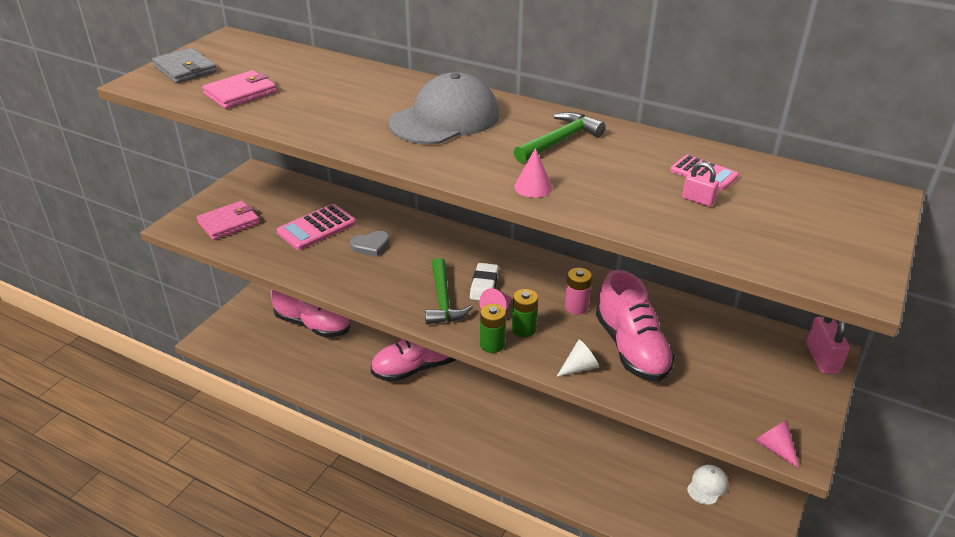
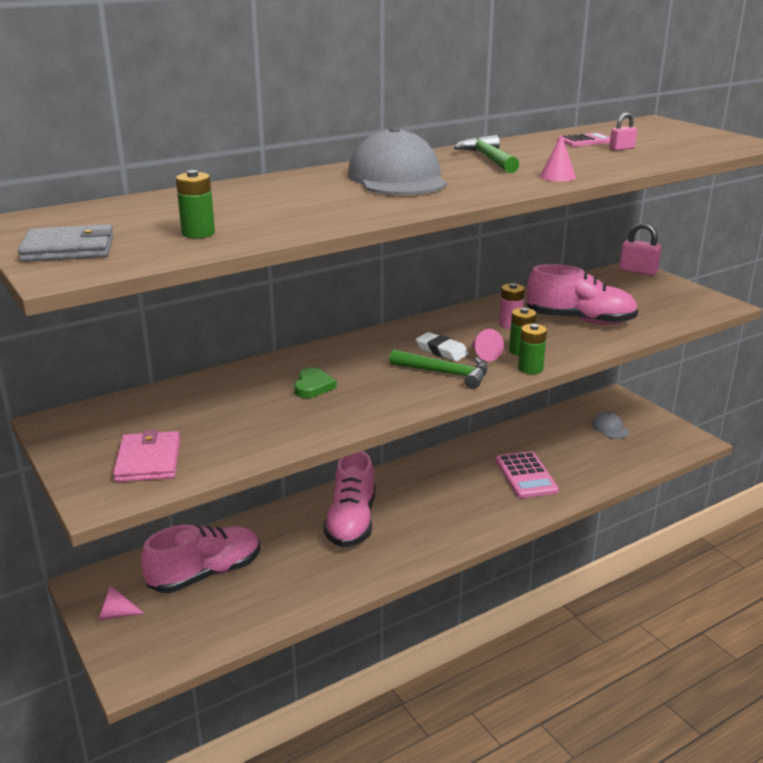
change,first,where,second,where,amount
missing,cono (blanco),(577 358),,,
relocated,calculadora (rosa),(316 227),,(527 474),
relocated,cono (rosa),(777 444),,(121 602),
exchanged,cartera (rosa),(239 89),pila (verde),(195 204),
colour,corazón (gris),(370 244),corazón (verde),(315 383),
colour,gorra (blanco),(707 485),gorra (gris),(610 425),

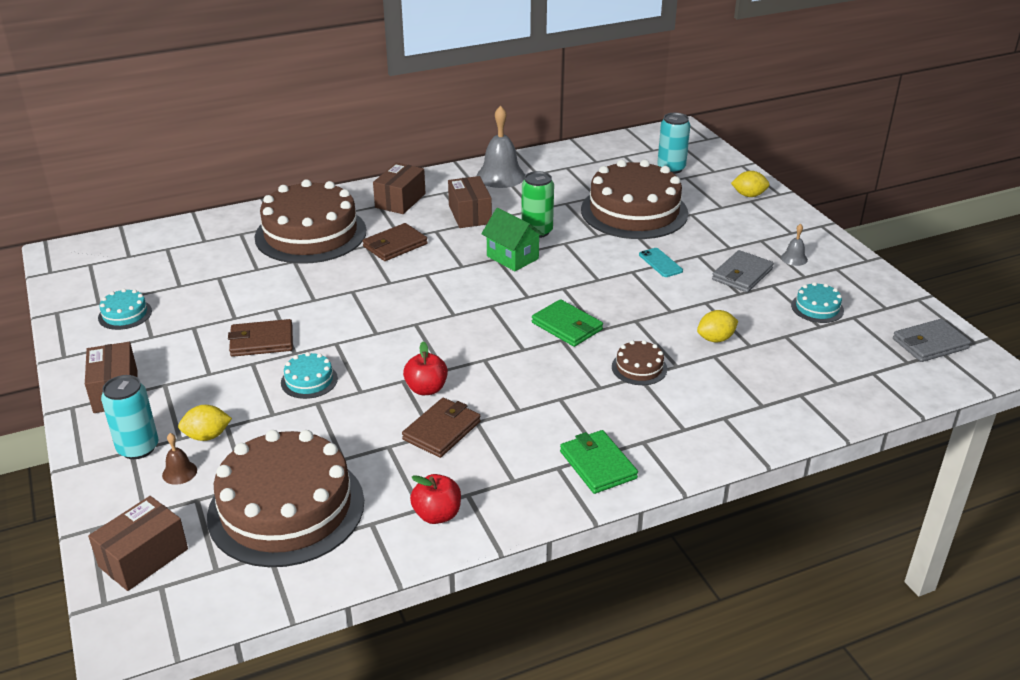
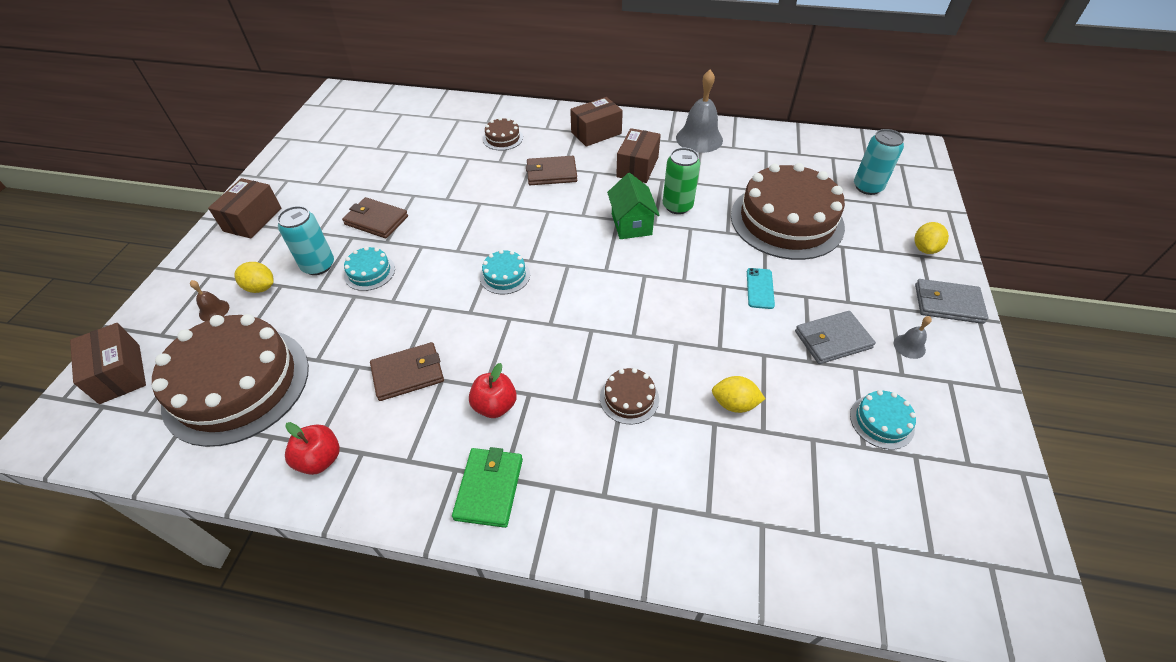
change,first,where,second,where,amount
missing,cartera (verde),(567 323),,,
relocated,tarta (turquesa),(125 309),,(505 272),
relocated,lata (turquesa),(129 417),,(305 240),
relocated,manzana (rojo),(425 368),,(493 390),
relocated,cartera (gris),(932 340),,(951 301),
spun,caja (marrón),(138 543),,(108 363),75 degrees clockwise
spun,limón (amarillo),(750 184),,(931 238),75 degrees clockwise
size,tarta (marrón),(310 221),,(503 134),x0.42

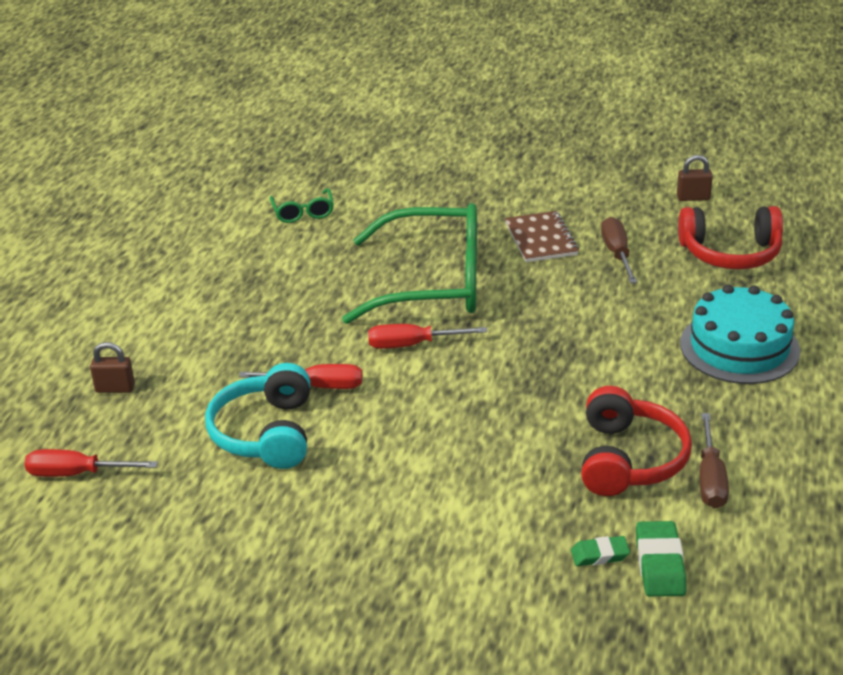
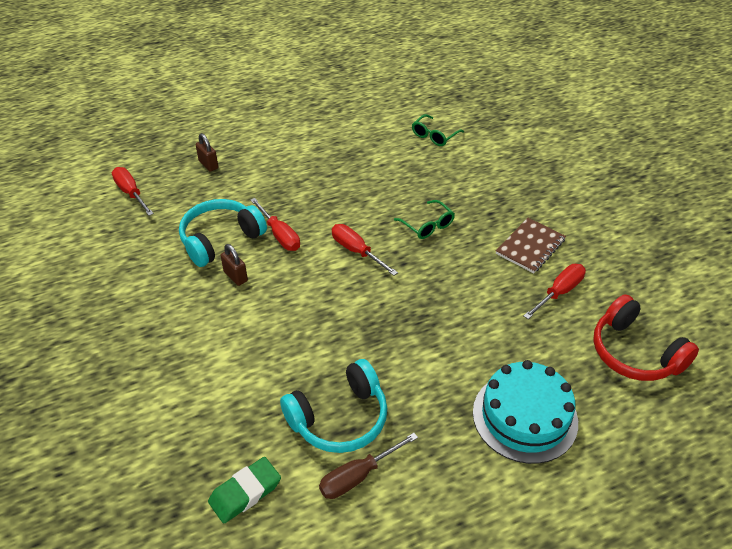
change,first,where,second,where,amount
missing,goma de borrar (verde),(600 551),,,
relocated,candado (marrón),(695 178),,(234 265),
colour,auriculares (rojo),(636 441),auriculares (turquesa),(334 406),
colour,destornillador (marrón),(619 250),destornillador (rojo),(555 291),
size,gafas (verde),(409 263),,(424 219),x0.41

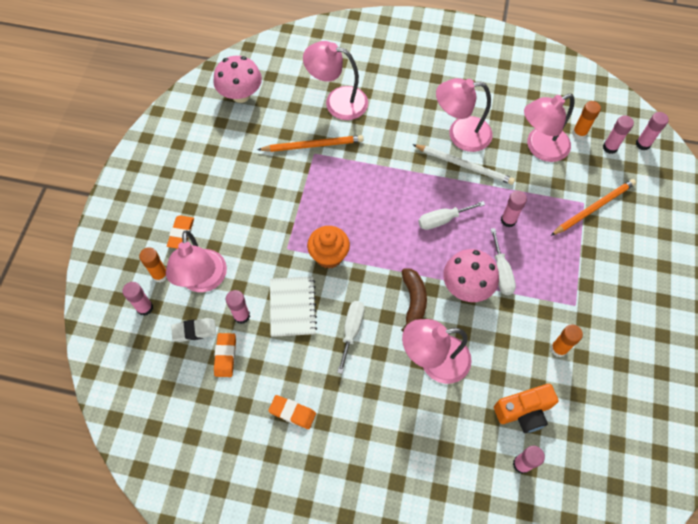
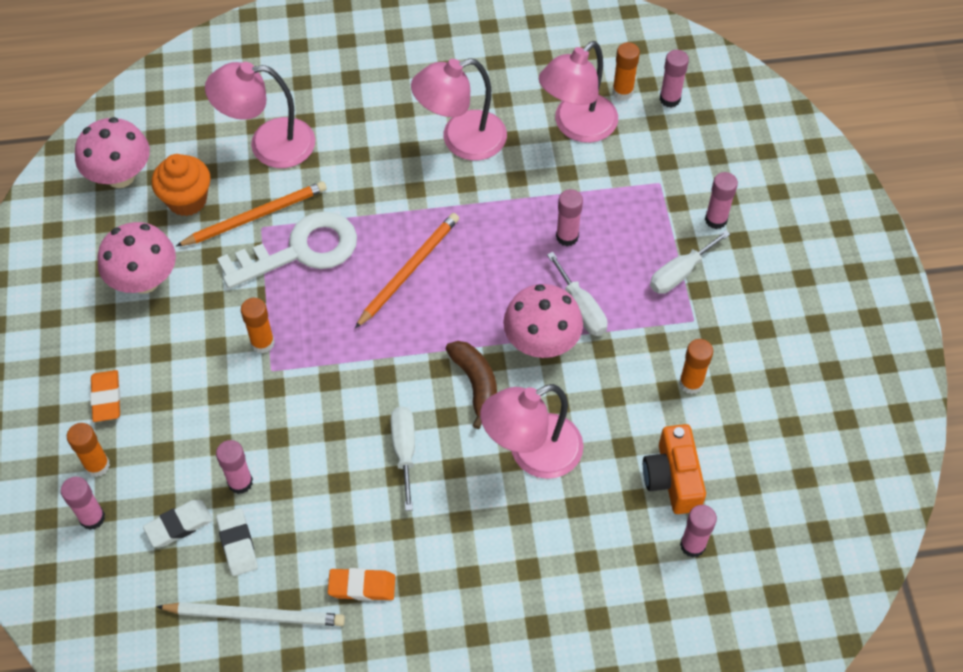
change,first,where,second,where,amount
missing,lámpara (rosa),(196 261),,,
missing,cuaderno (blanco),(293 306),,,
appeared,,,seta (rosa),(136 258),
appeared,,,llave (blanco),(287 250),
appeared,,,barra de pegamento (naranja),(258 326),
relocated,magdalena (naranja),(328 247),,(181 185),
relocated,lápiz (blanco),(463 164),,(250 614),
relocated,destornillador (blanco),(451 215),,(690 262),
relocated,lápiz (naranja),(593 207),,(407 270),
relocated,barra de pegamento (rosa),(652 131),,(721 200),
colour,goma de borrar (naranja),(225 355),goma de borrar (blanco),(237 542),
spun,cámara (naranja),(526 408),,(674 469),120 degrees clockwise

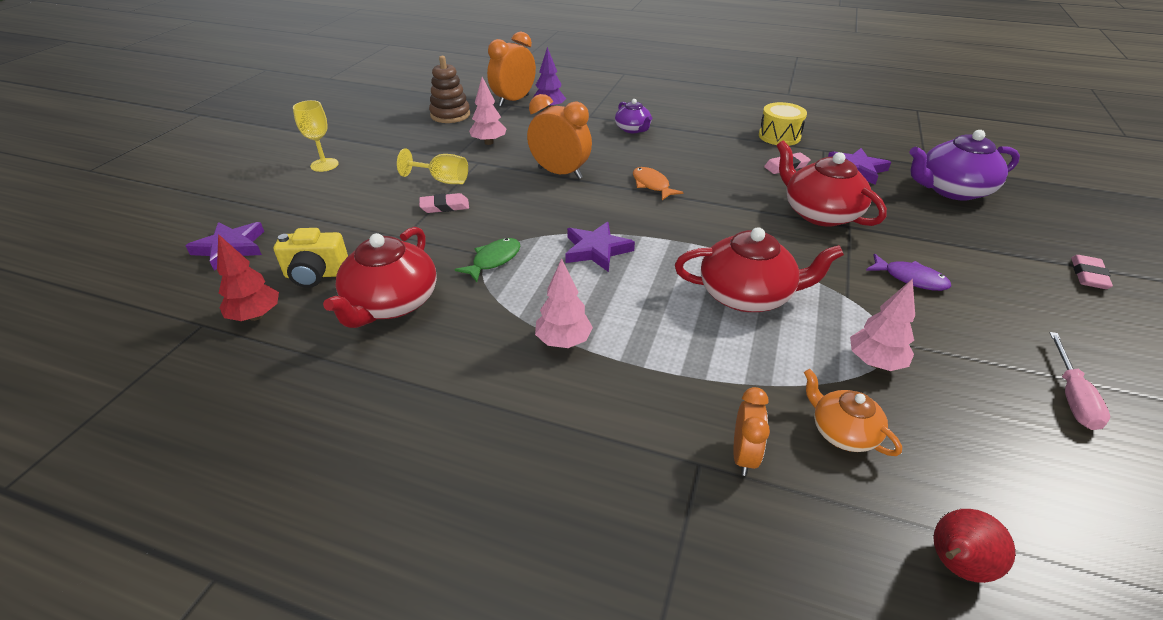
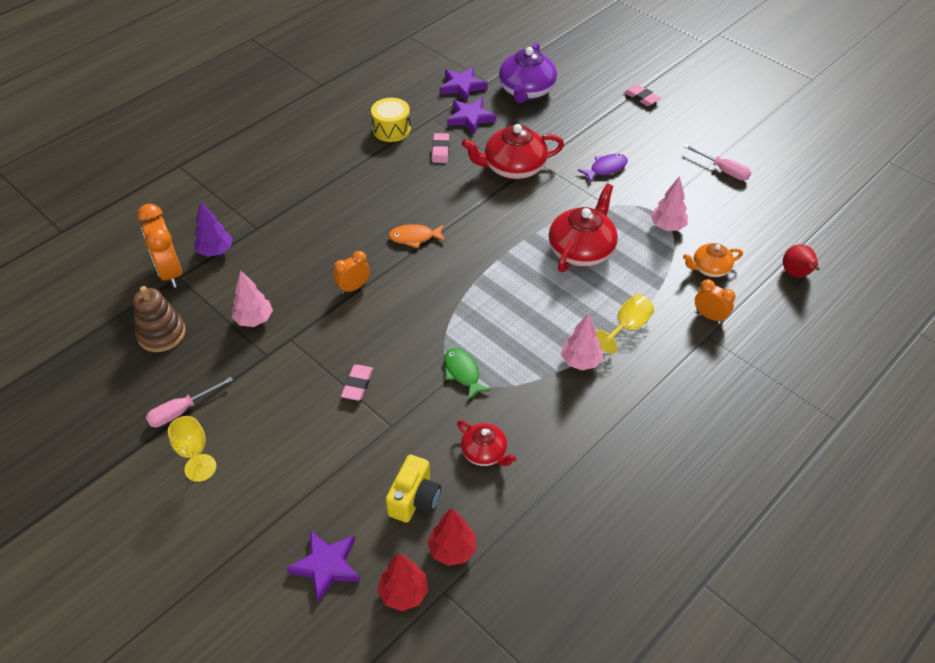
change,first,where,second,where,amount
missing,tetera (morado),(633 116),,,
appeared,,,destornillador (rosa),(189 402),
appeared,,,árbol (rojo),(402 582),
relocated,copa (amarillo),(432 166),,(625 324),
relocated,estrella (morado),(600 247),,(464 84),
size,tetera (rojo),(380 277),,(486 443),x0.57
size,despertador (naranja),(559 136),,(352 272),x0.58

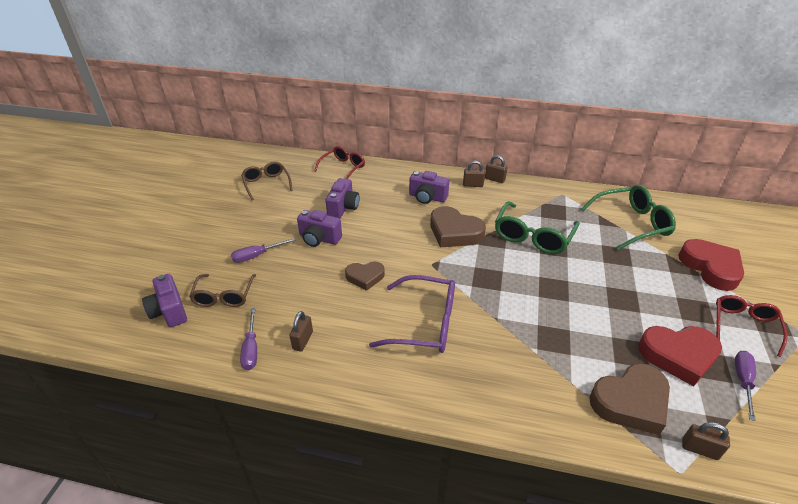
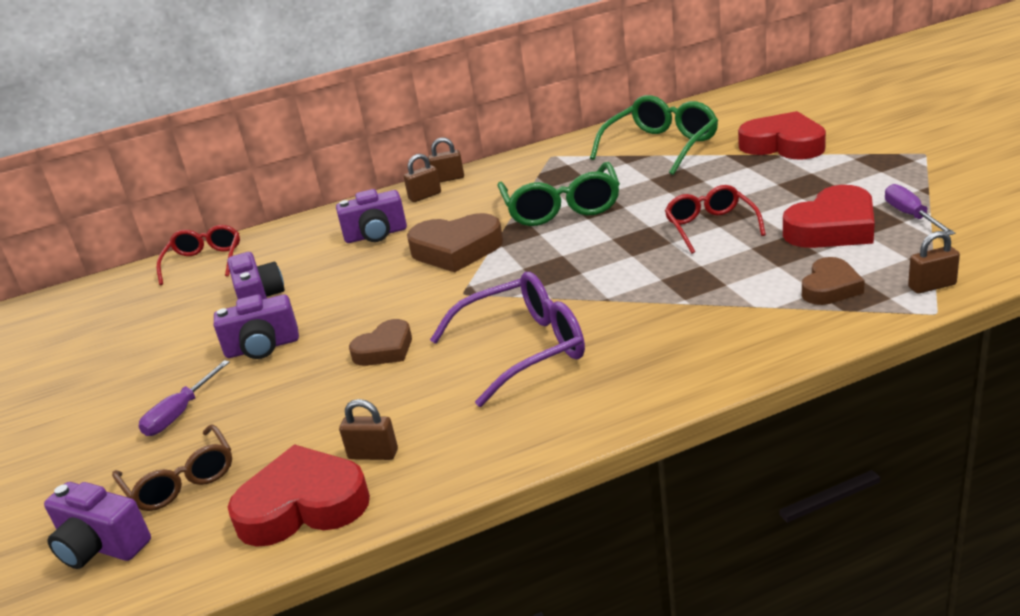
change,first,where,second,where,amount
missing,gafas (marrón),(267 180),,,
relocated,gafas (rojo),(752 326),,(715 219),
exchanged,destornillador (morado),(248 339),corazón (rojo),(299 496),
spun,candado (marrón),(301 331),,(368 429),60 degrees counterclockwise
size,corazón (marrón),(629 399),,(833 281),x0.61

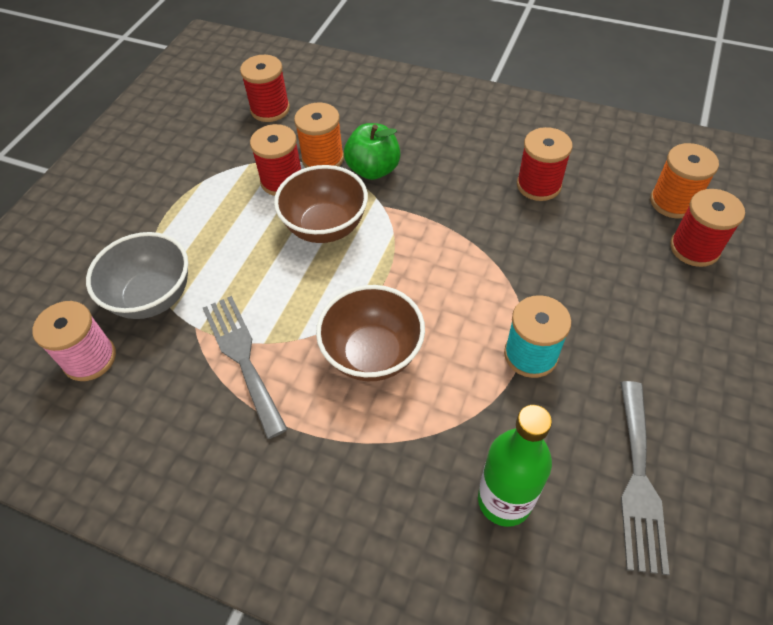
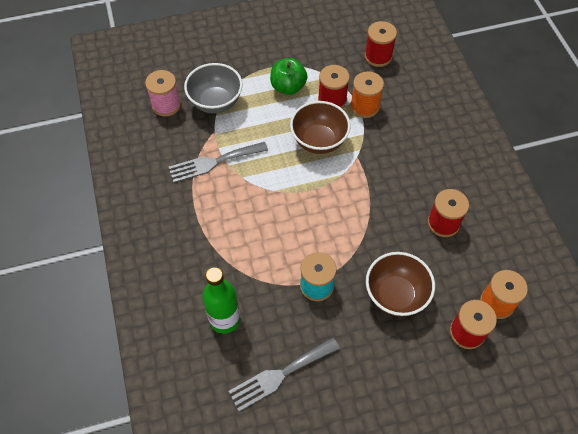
change,first,where,second,where,amount
relocated,cuenco (marrón),(370 333),,(400 284),
relocated,manzana (verde),(372 151),,(288 76),
spun,tenedor (gris),(245 367),,(218 162),135 degrees counterclockwise

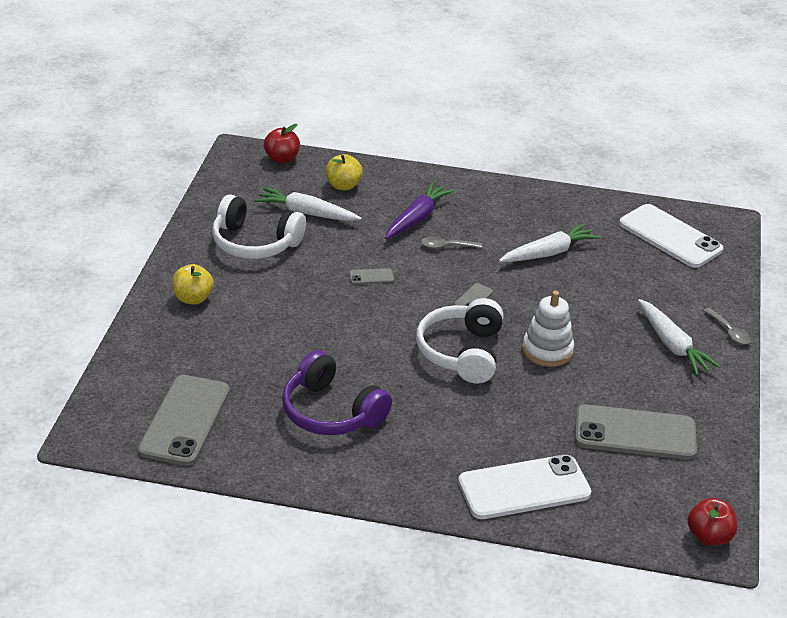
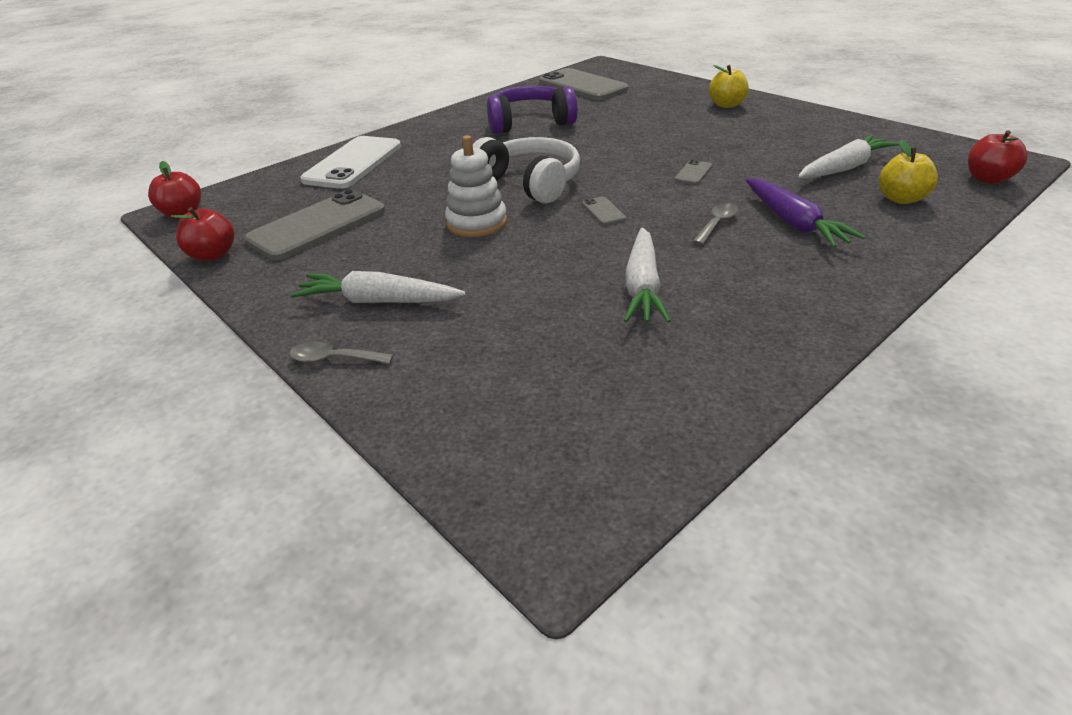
change,first,where,second,where,amount
missing,auriculares (blanco),(259 226),,,
missing,móvil (blanco),(671 236),,,
appeared,,,manzana (rojo),(203 234),

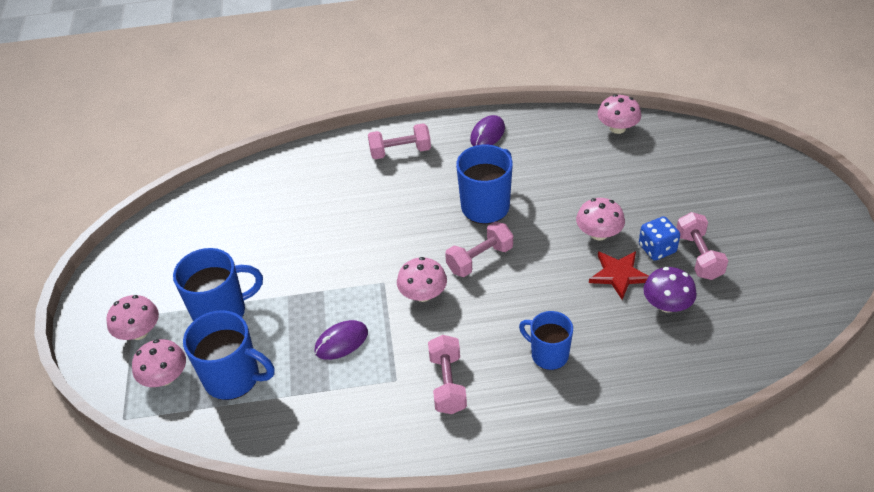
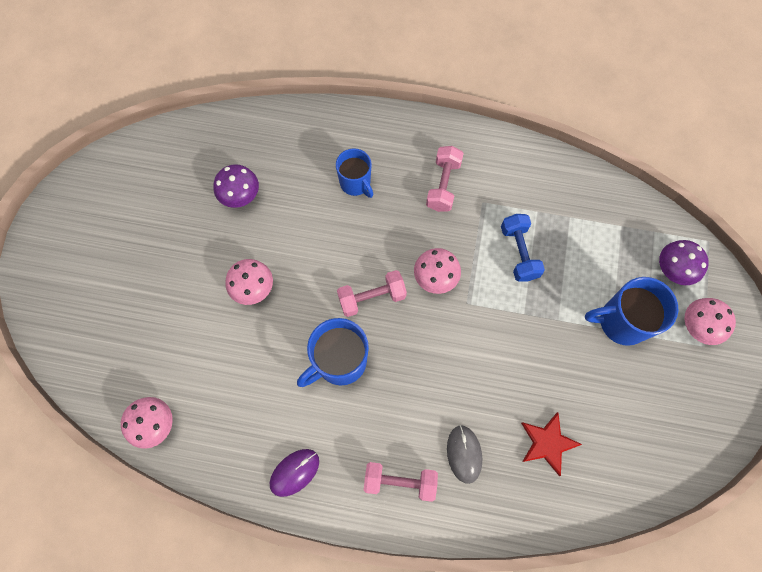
change,first,where,second,where,amount
missing,taza (azul),(229 355),,,
missing,dado (azul),(659 238),,,
missing,mancuerna (rosa),(702 246),,,
appeared,,,ratón (gris),(464 454),
relocated,estrella (rojo),(619 275),,(551 444),
exchanged,ratón (morado),(341 340),mancuerna (azul),(523 248),
colour,seta (rosa),(159 363),seta (morado),(684 262),

